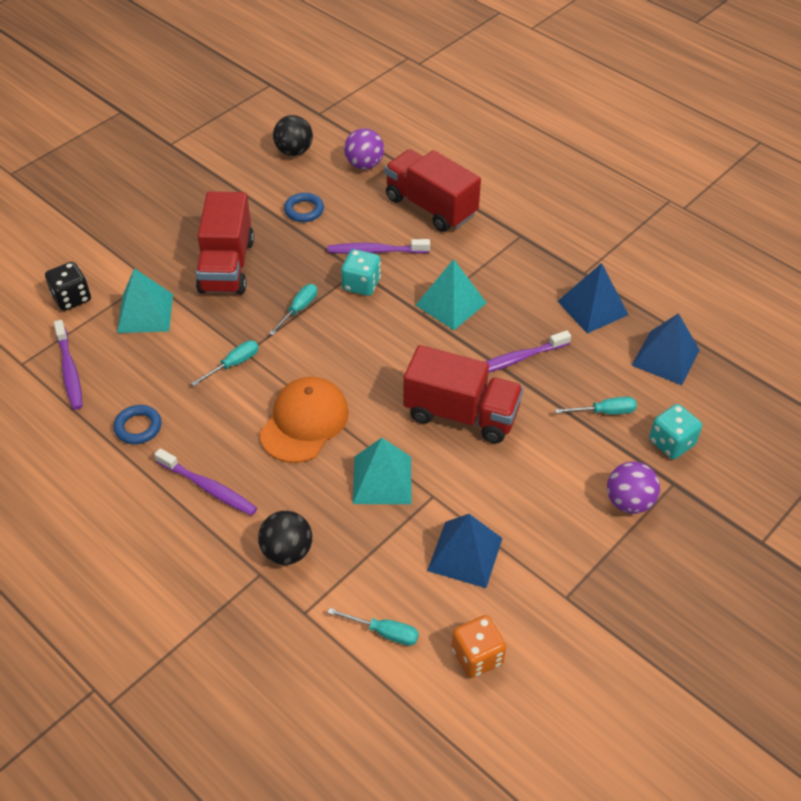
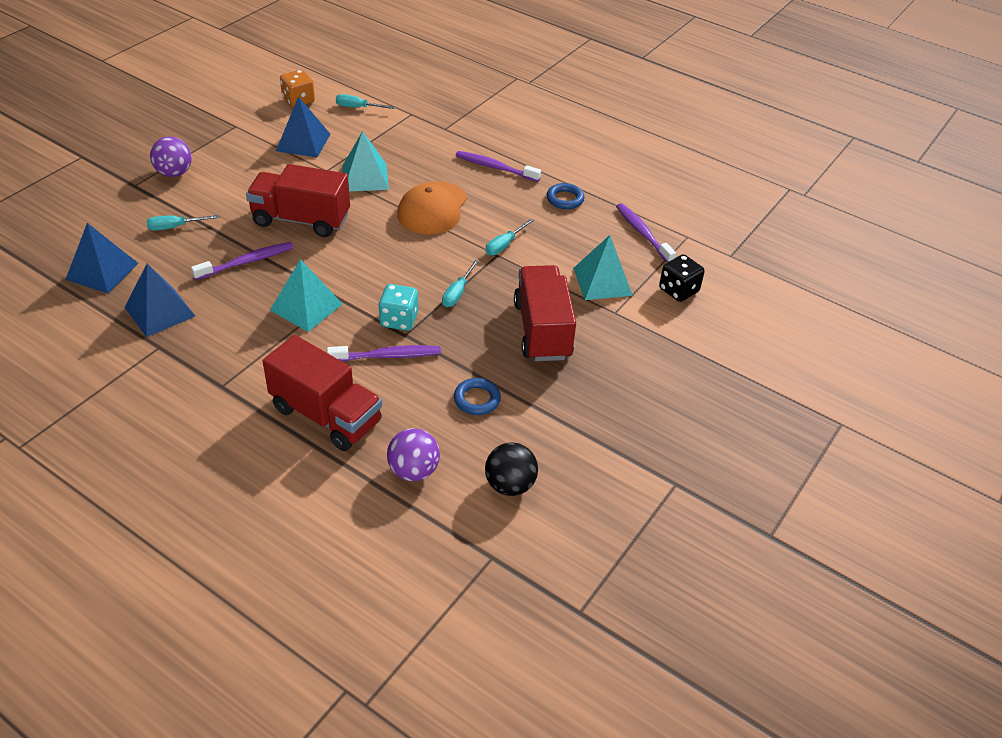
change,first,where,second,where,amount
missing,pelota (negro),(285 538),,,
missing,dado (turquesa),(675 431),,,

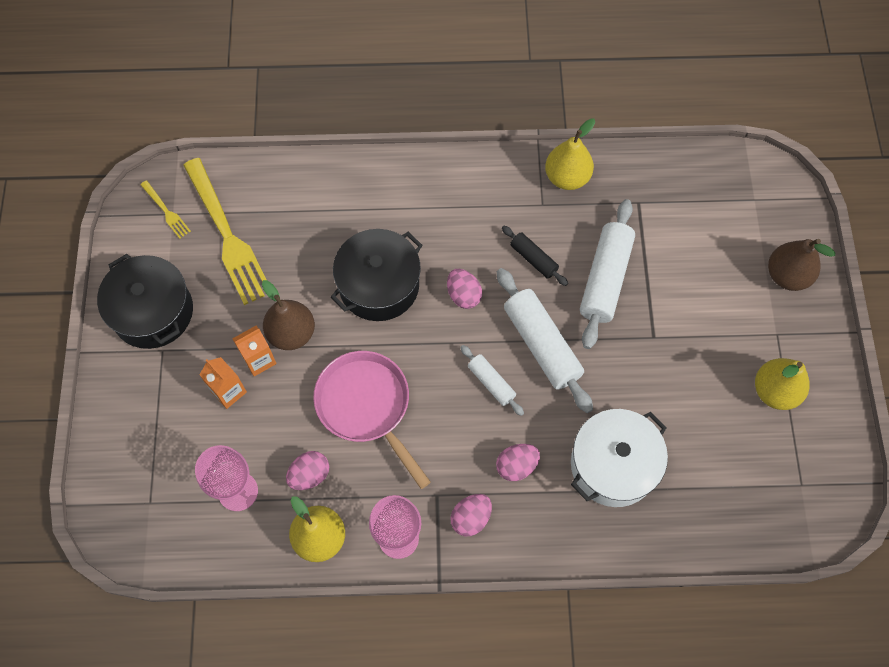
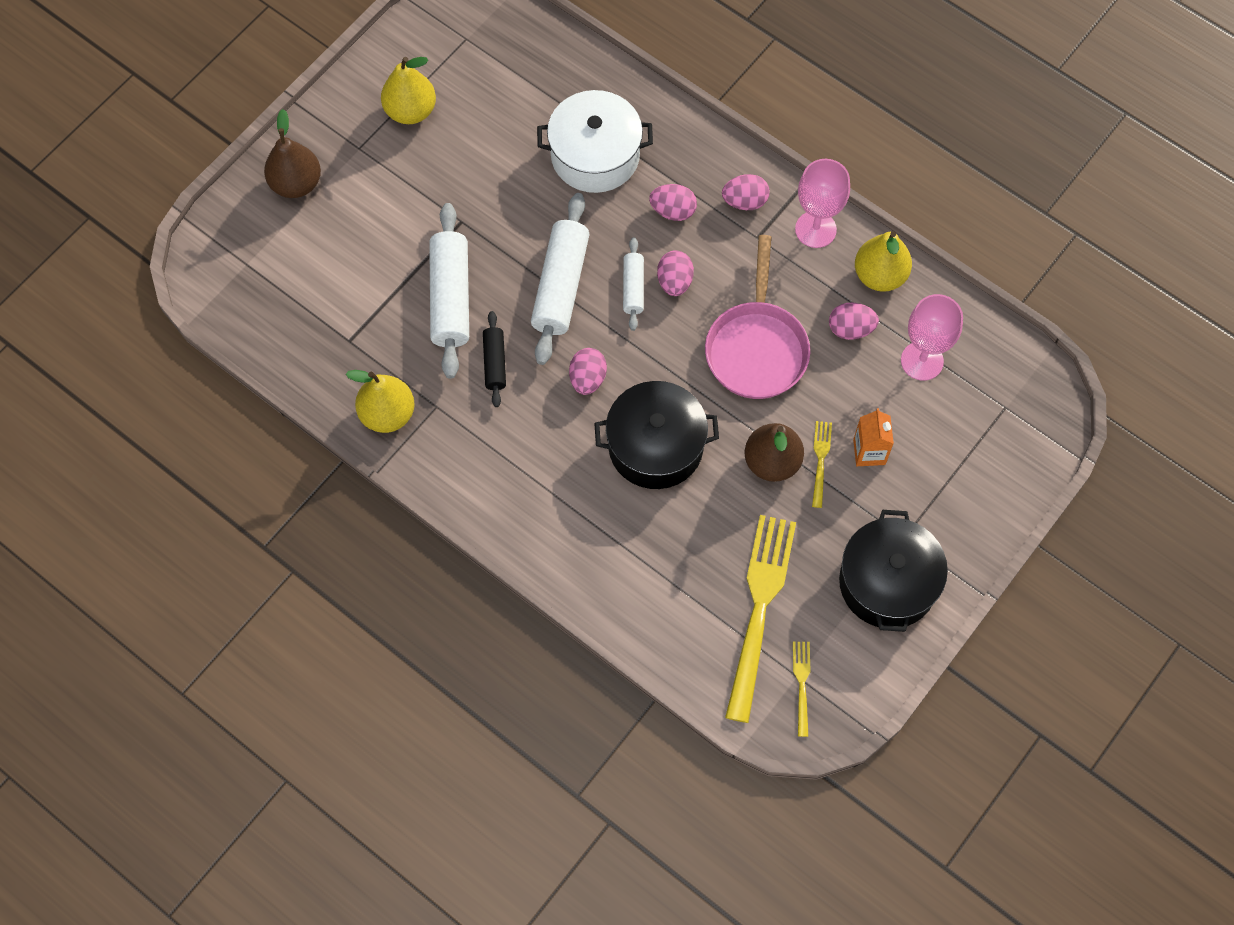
change,first,where,second,where,amount
appeared,,,huevo (rosa),(675 273),
exchanged,cartón de leche (naranja),(254 351),tenedor (amarillo),(822 464),
spun,rodillo (blanco),(607 274),,(449 291),60 degrees counterclockwise

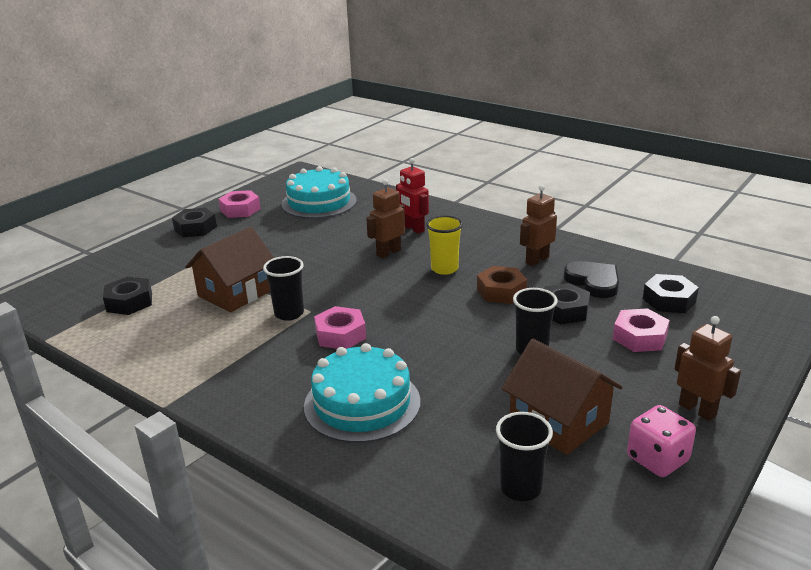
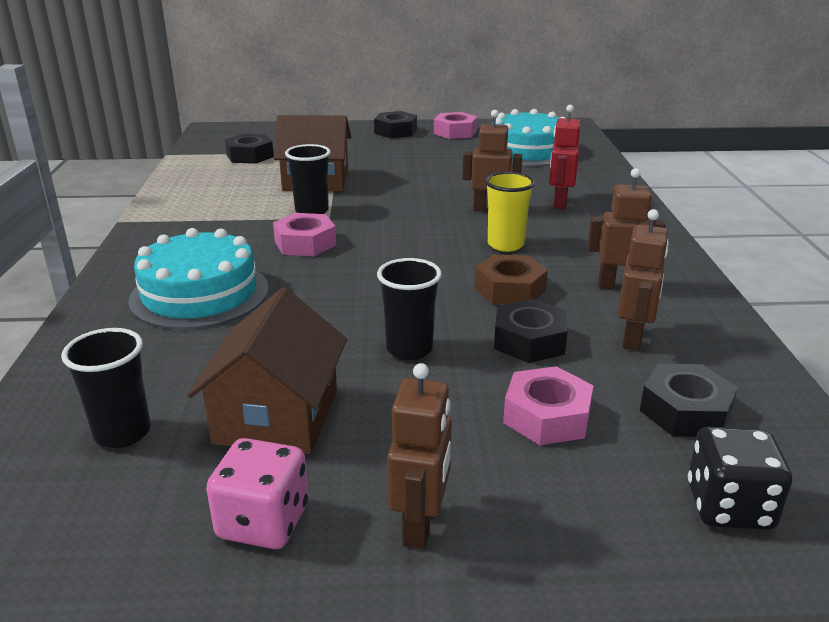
change,first,where,second,where,amount
appeared,,,dado (negro),(740 478),
exchanged,corazón (negro),(591 279),robot (marrón),(643 280),

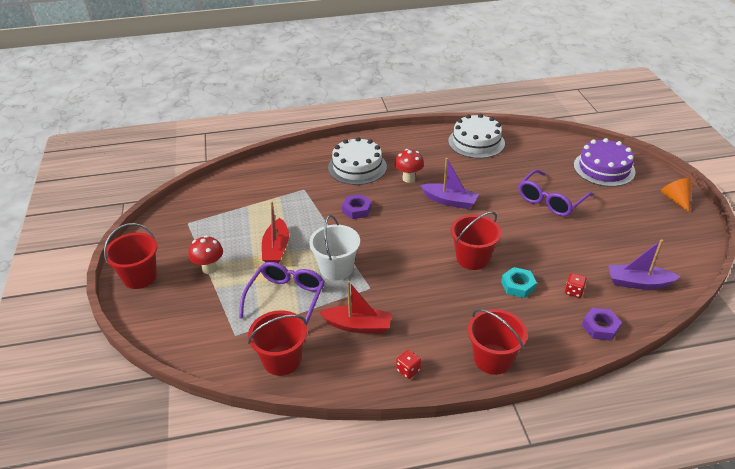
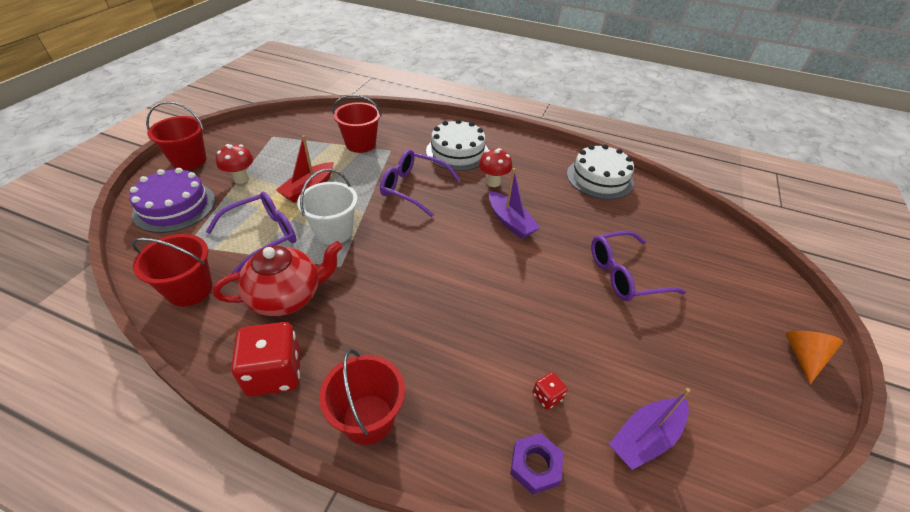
change,first,where,second,where,amount
missing,tuerca (turquesa),(519 282),,,
relocated,balde (rojo),(476 241),,(357 123),
relocated,tarta (morado),(605 162),,(172 200),
exchanged,barco (rojo),(355 307),tetera (rojo),(278 278),
exchanged,tuerca (morado),(357 206),gafas (morado),(420 183),
spun,barco (morado),(644 264),,(649 429),75 degrees counterclockwise
size,dado (rojo),(408 364),,(266 359),x2.17

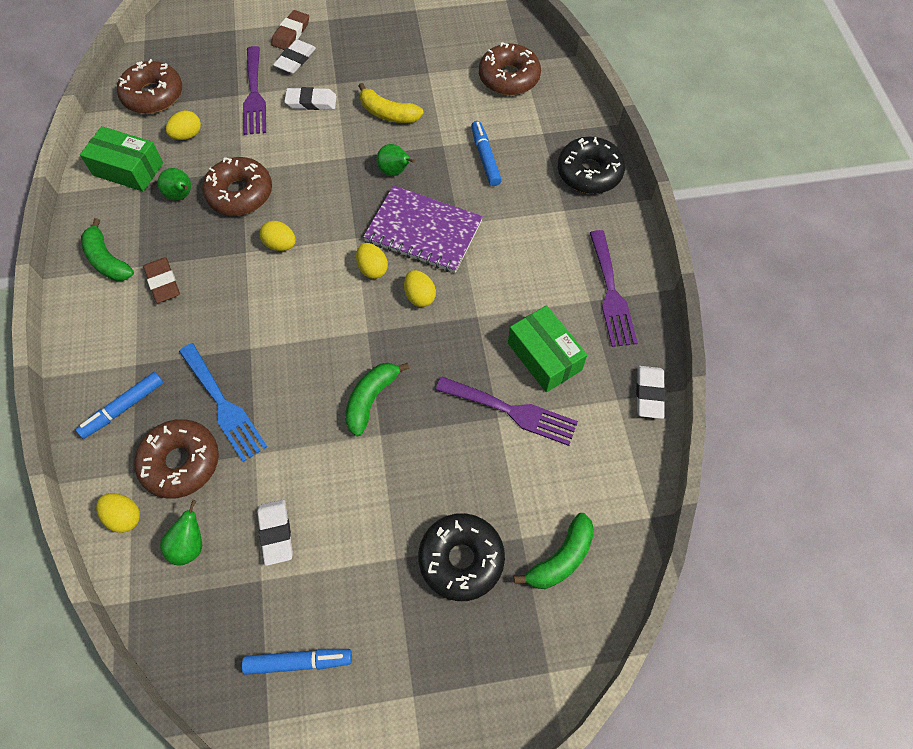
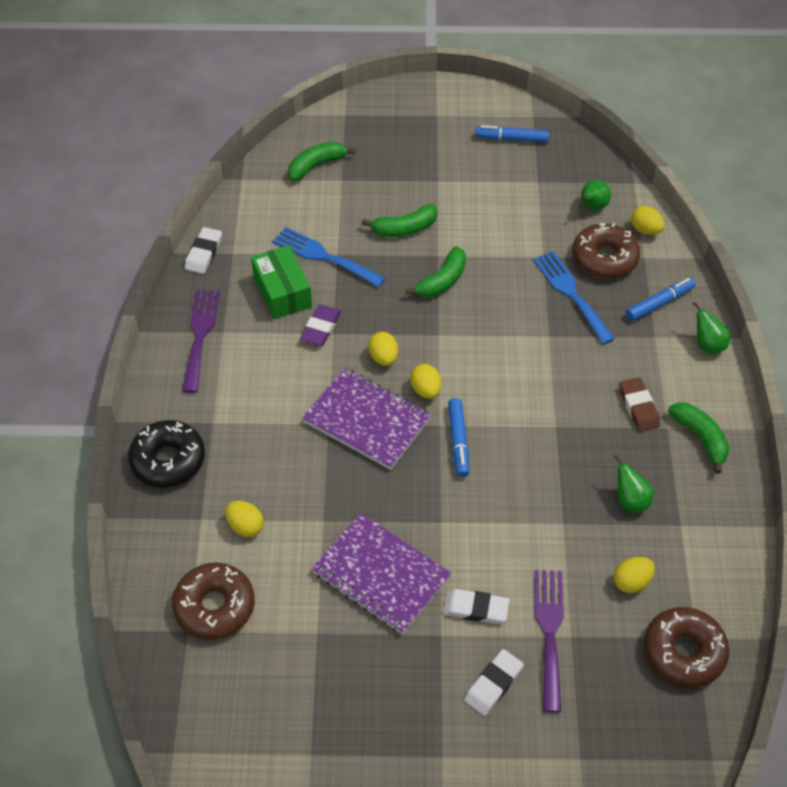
change,first,where,second,where,amount
missing,caja (verde),(121 158),,,
missing,rosquilla (marrón),(237 186),,,
missing,goma de borrar (blanco),(275 533),,,
missing,goma de borrar (marrón),(290 30),,,
missing,rosquilla (negro),(461 557),,,
appeared,,,goma de borrar (morado),(320 325),
appeared,,,plátano (verde),(399 221),
relocated,huevo (amarillo),(278 236),,(244 519),
relocated,pera (verde),(395 160),,(711 328),
relocated,rotulador (azul),(486 153),,(458 437),
exchanged,plátano (amarillo),(391 103),cuaderno (morado),(381 574),
colour,tenedor (morado),(507 411),tenedor (azul),(329 257),

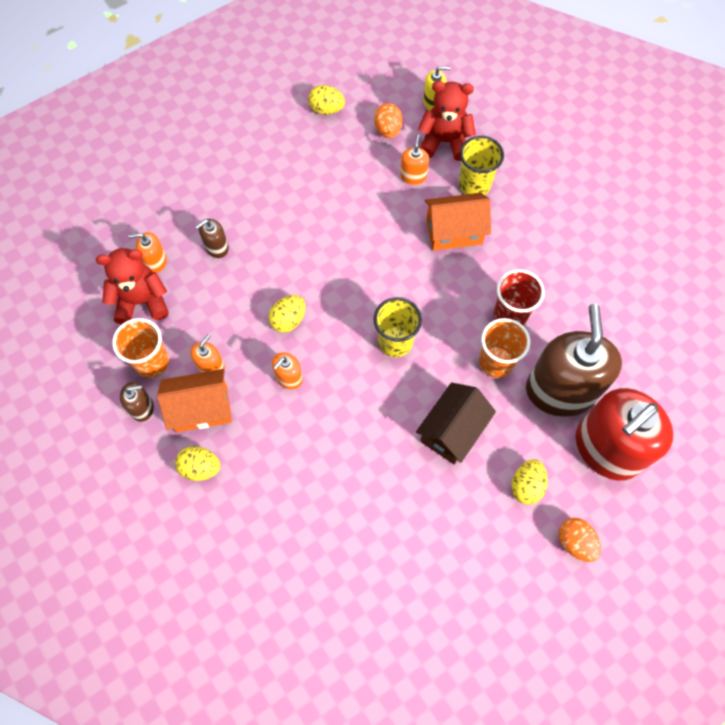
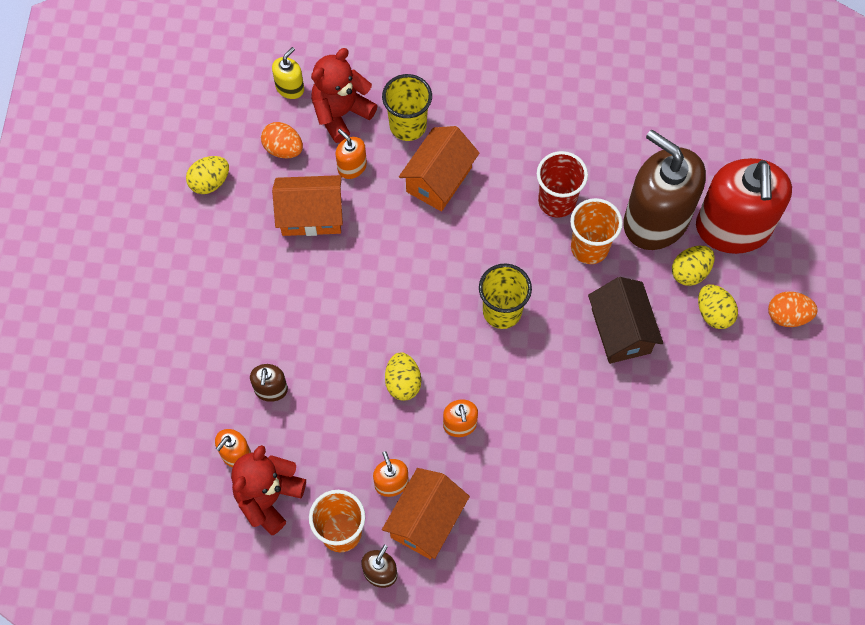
change,first,where,second,where,amount
appeared,,,casa (naranja),(307 205),
relocated,huevo (amarillo),(197 463),,(693 266),

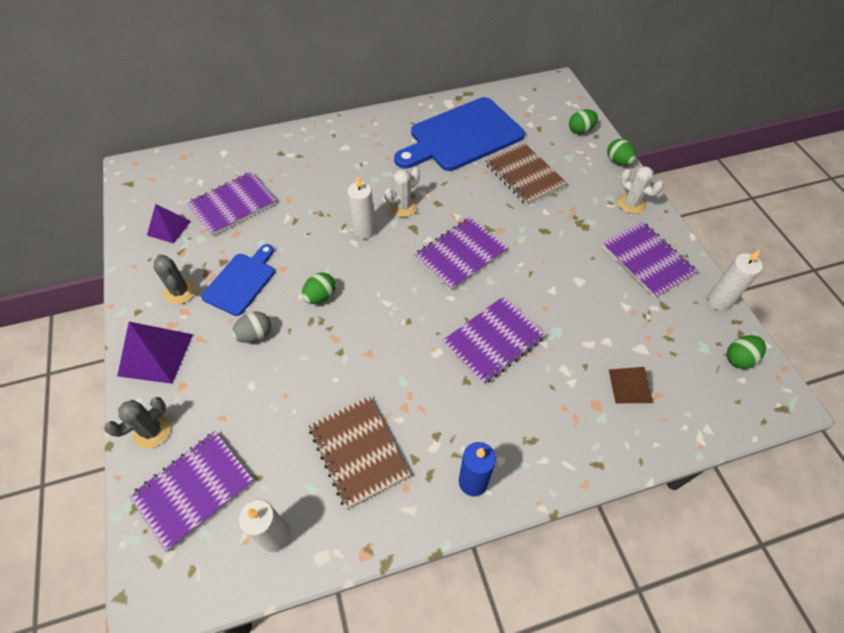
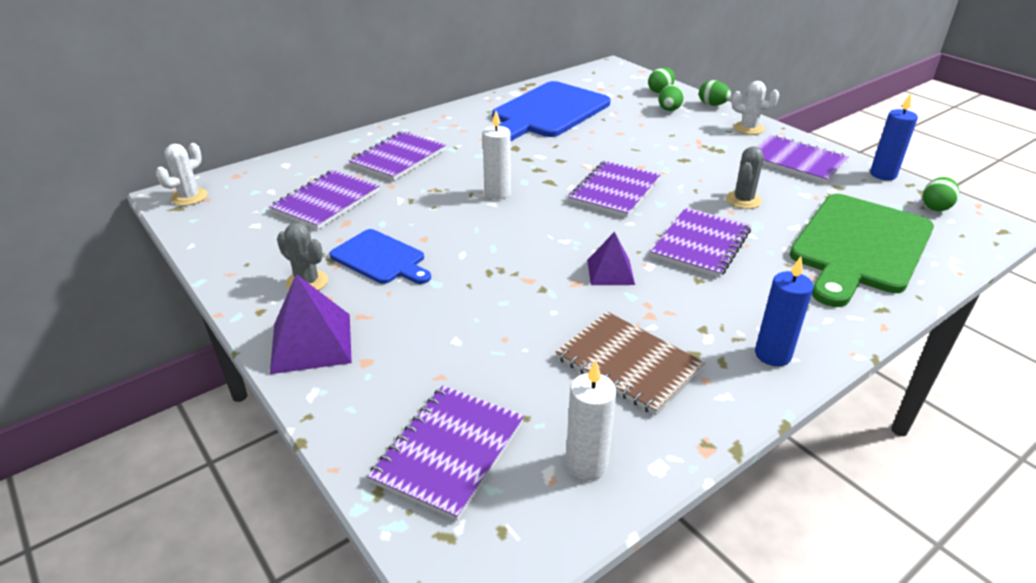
change,first,where,second,where,amount
missing,huevo (gris),(251 327),,,
missing,cuaderno (marrón),(526 174),,,
appeared,,,cuaderno (morado),(397 156),
relocated,cactus (gris),(137 423),,(745 177),
relocated,pirámide (morado),(169 223),,(611 258),
relocated,huevo (verde),(318 288),,(671 98),
relocated,cactus (blanco),(402 192),,(182 174),
exchanged,pirámide (marrón),(631 385),tabla de cortar (verde),(862 250),
colour,vela (blanco),(735 280),vela (azul),(894 137),
spun,tabla de cortar (azul),(238 280),,(380 256),120 degrees clockwise

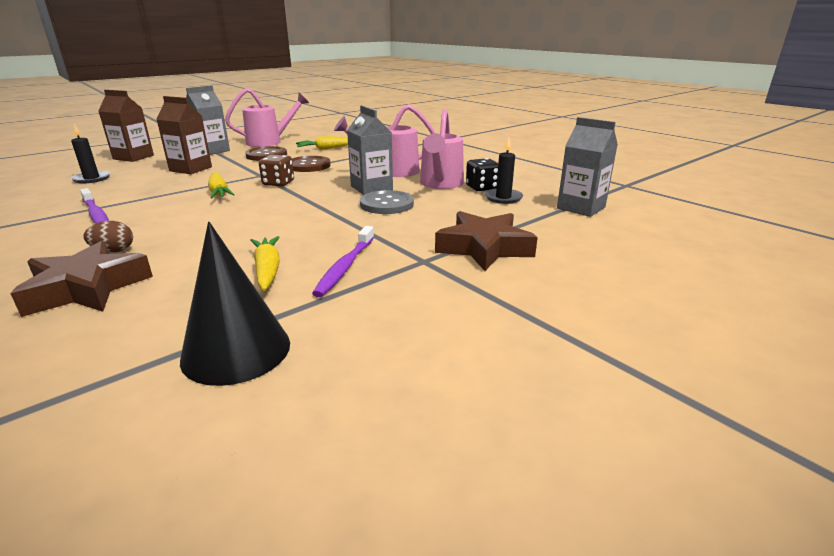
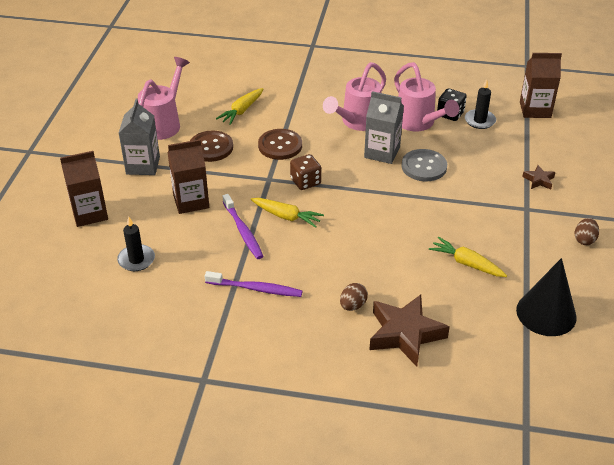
change,first,where,second,where,amount
appeared,,,huevo (marrón),(587 231),
relocated,cepillo de dientes (morado),(343 261),,(243 226),
colour,cartón de leche (gris),(587 167),cartón de leche (marrón),(541 85),
size,estrella (marrón),(486 241),,(538 177),x0.47

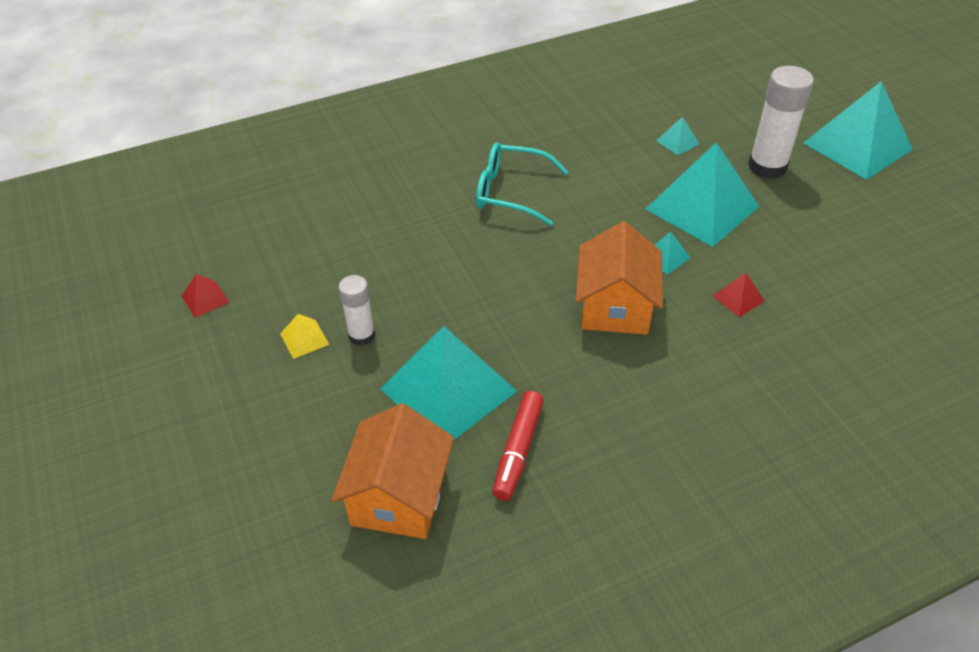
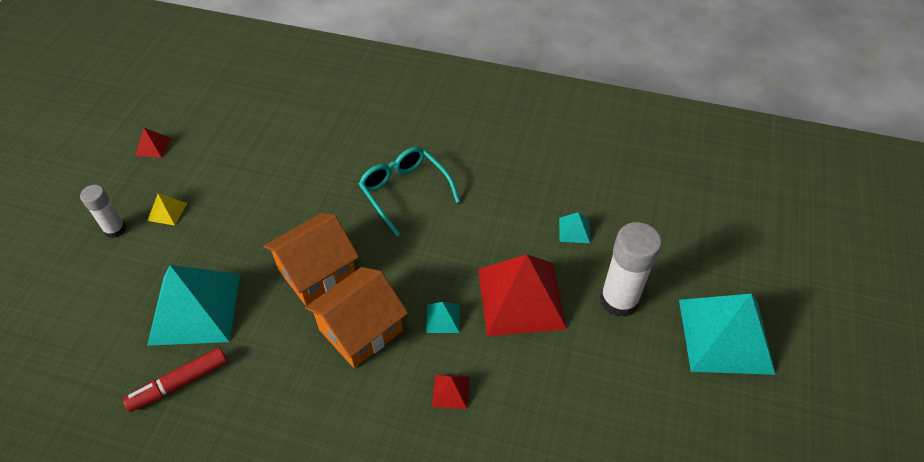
change,first,where,second,where,amount
relocated,casa (naranja),(392 471),,(311 259),
relocated,barra de pegamento (blanco),(356 310),,(103 211),
colour,pirámide (turquesa),(702 194),pirámide (rojo),(522 295),

